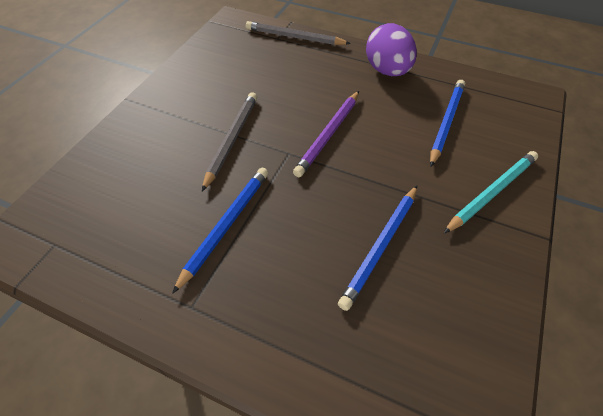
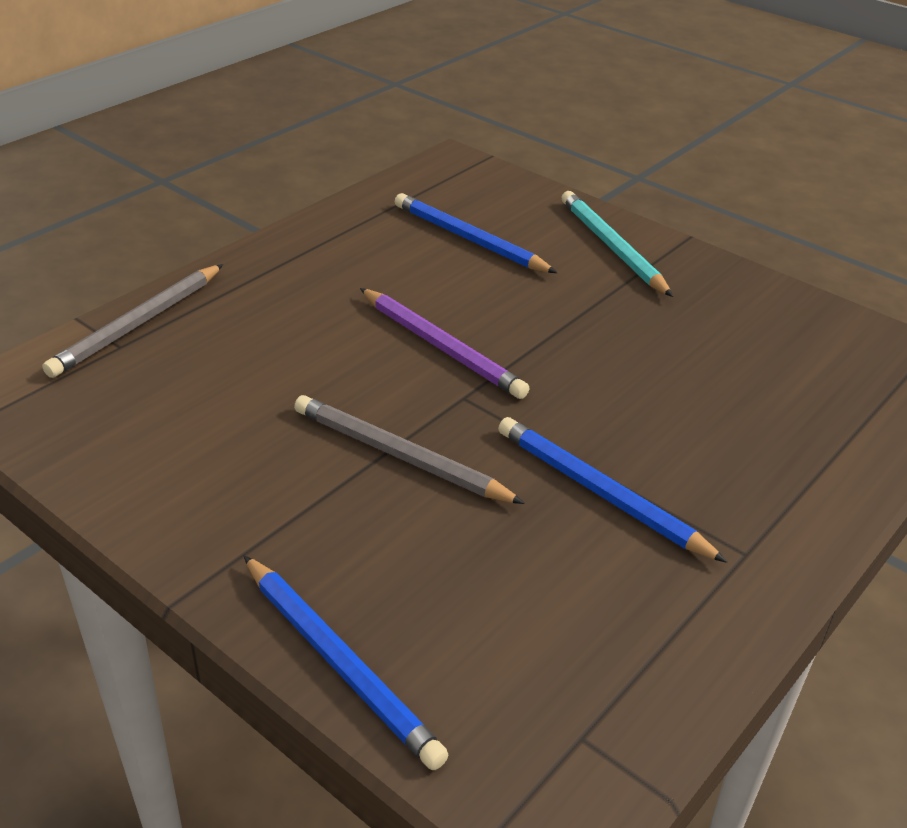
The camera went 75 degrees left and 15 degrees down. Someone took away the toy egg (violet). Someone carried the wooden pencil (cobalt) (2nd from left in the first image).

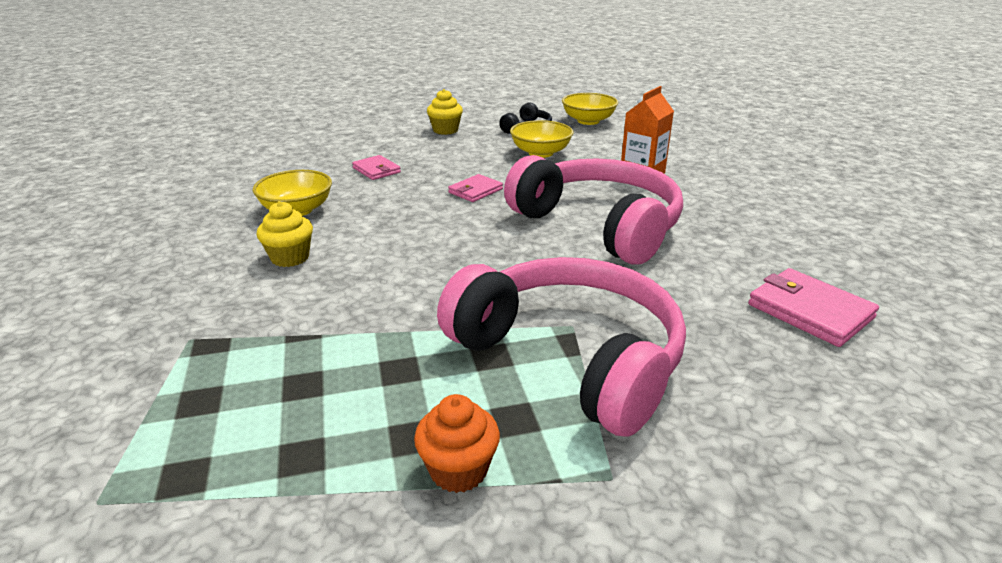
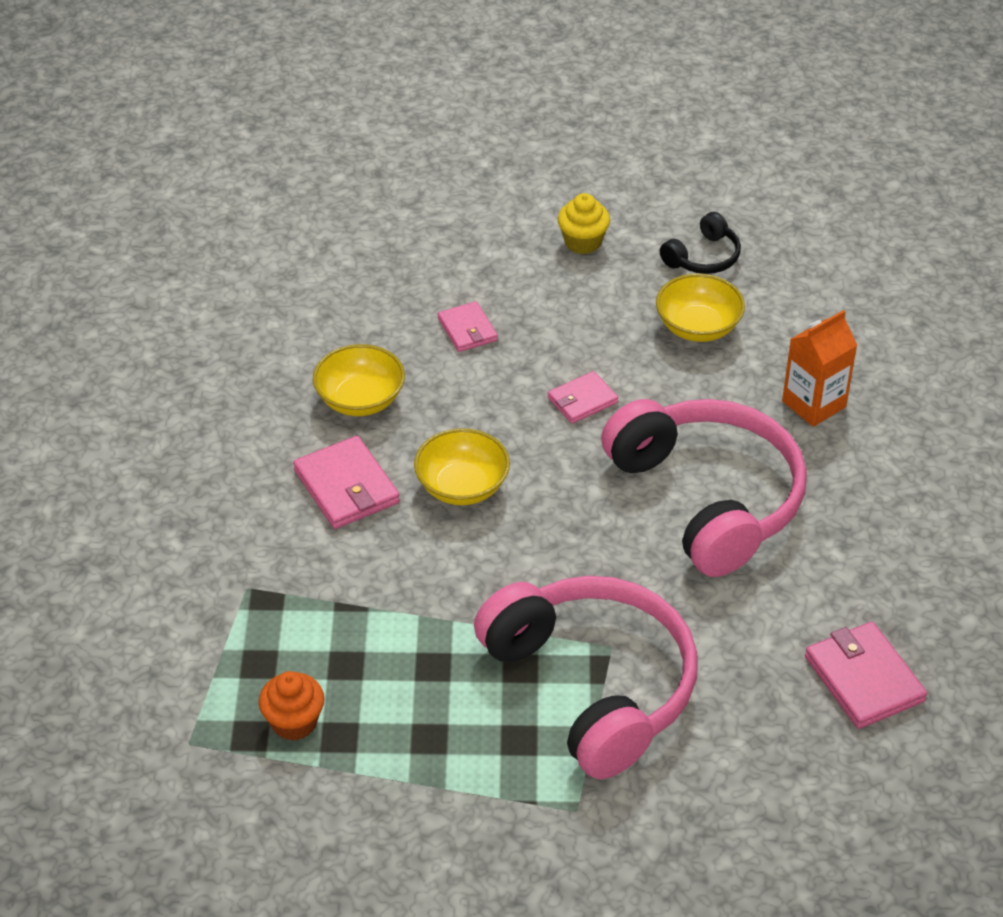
The camera went 15 degrees right and 15 degrees up. Someone carried the deep dish (golden) (3rd from left in the first image). Someone swapped the fairy cake (golden) (1st from left) for the billfold (pink) (1st from left). Someone carried the fairy cake (bright orange).

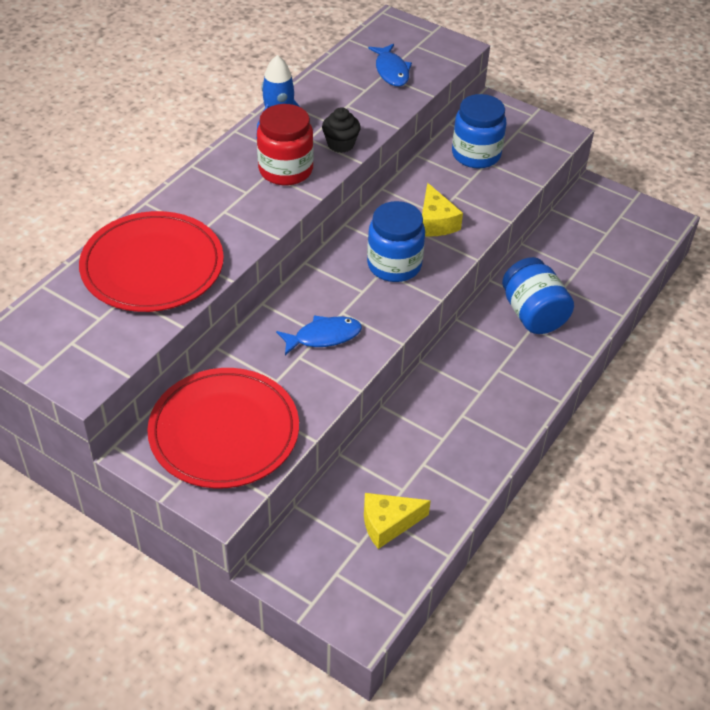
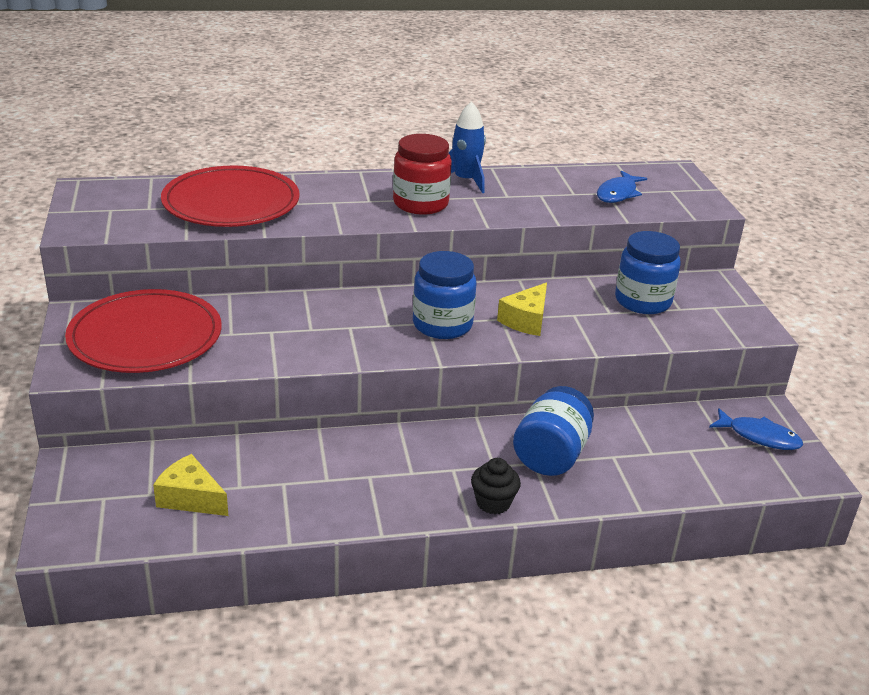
The camera went 45 degrees right and 15 degrees down. Someone carried the fairy cake (jet-black). Someone carried the fish (cobalt) (1st from left in the first image).

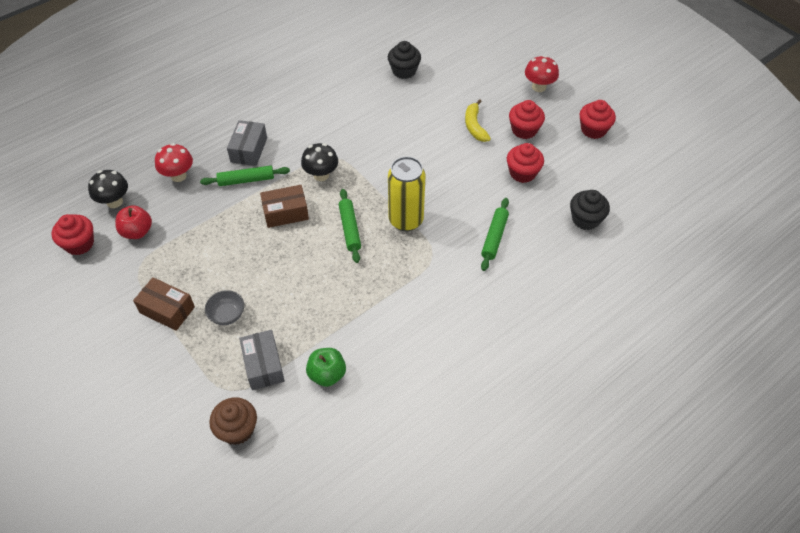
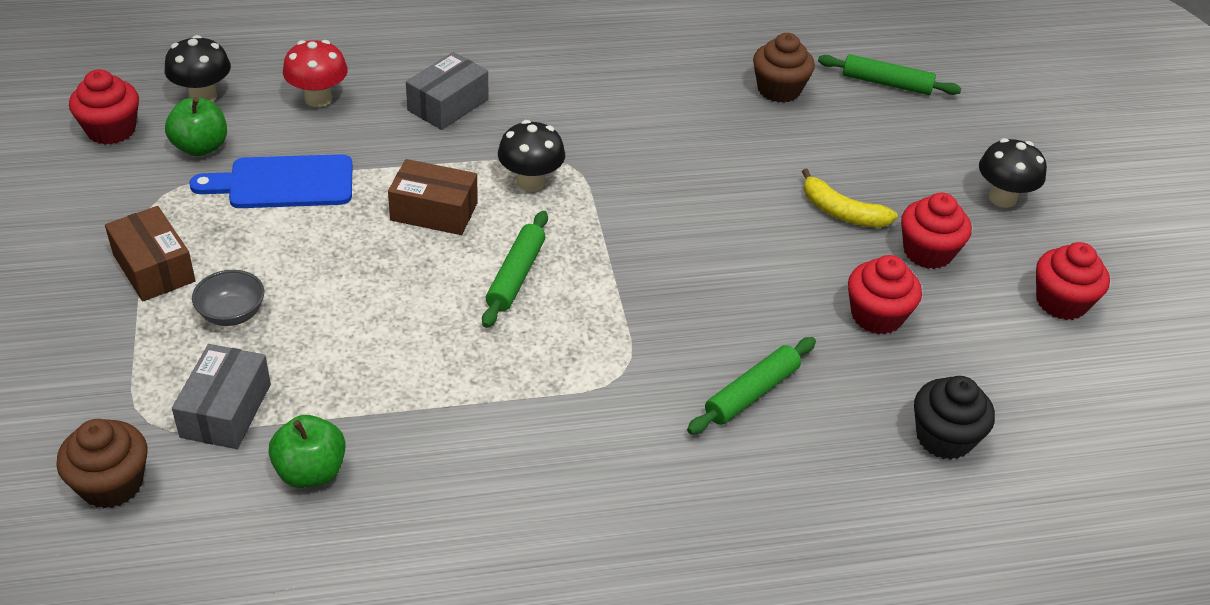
The camera went 25 degrees right and 10 degrees down. Someone repainted the fairy cake (jet-black) (1st from left), which became the fairy cake (russet) (2nd from left). Someone repainted the toadstool (red) (2nd from left), which became the toadstool (jet-black) (3rd from left). Someone rotated the banana fruit (golden) by 75 degrees counterclockwise. Someone took away the can (golden). Someone carried the dough roller (green) (1st from left in the first image). Someone repainted the apple fruit (red), which became the apple fruit (green) (1st from left). Someone put down the cutting board (cobalt).

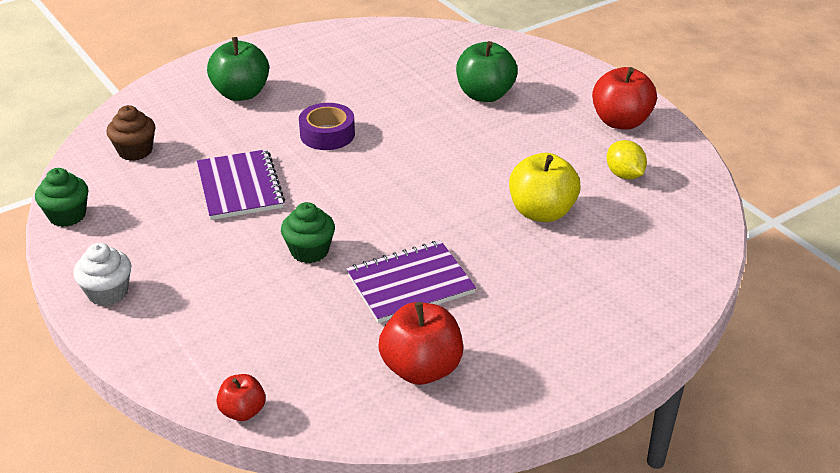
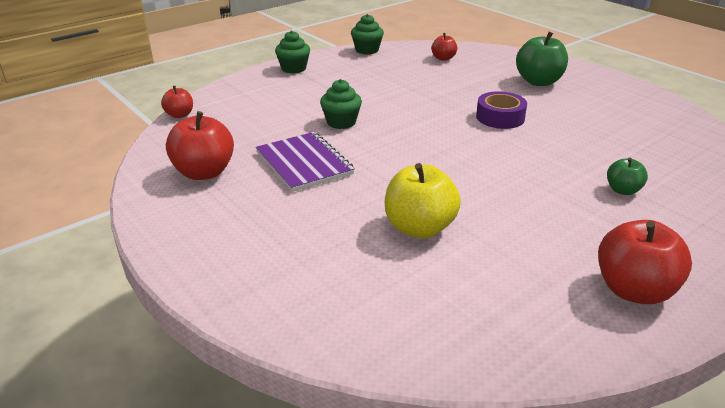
The camera went 85 degrees right and 5 degrees down. Someone scaled the apple fruit (green) (2nd from left) by 0.55. Someone swapped the fairy cake (russet) for the apple fruit (red) (3rd from left). Someone took away the citrus fruit (golden). Someone took away the notebook (violet) (1st from left). Someone repainted the fairy cake (snow-white), which became the fairy cake (green) (1st from left).

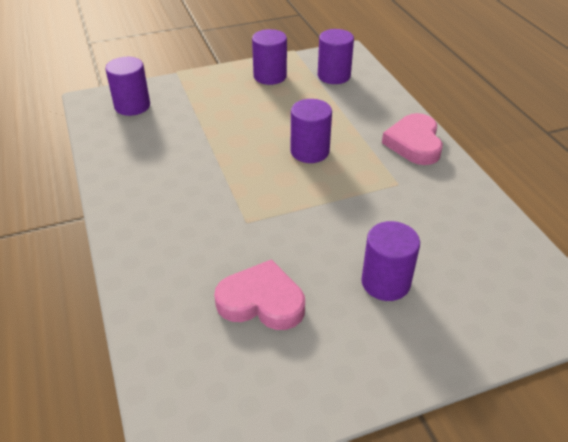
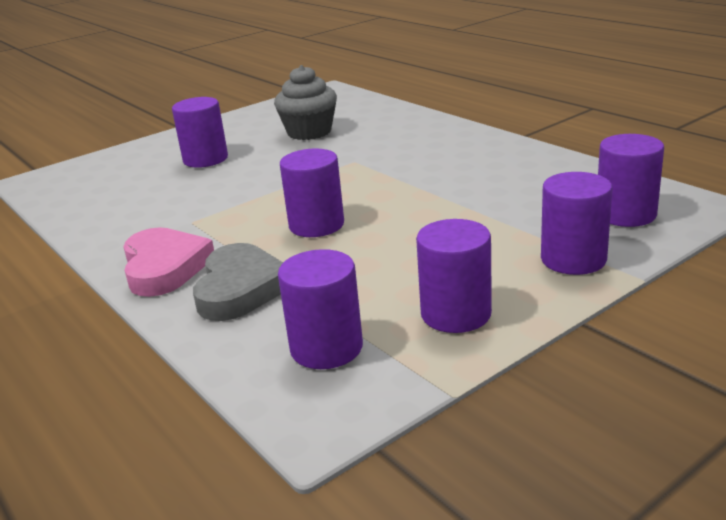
The camera went 165 degrees right and 15 degrees down. Someone swapped the heart (pink) (1st from left) for the fairy cake (gray). Someone put down the cylinder (violet) (5th from left). Someone put down the heart (gray).

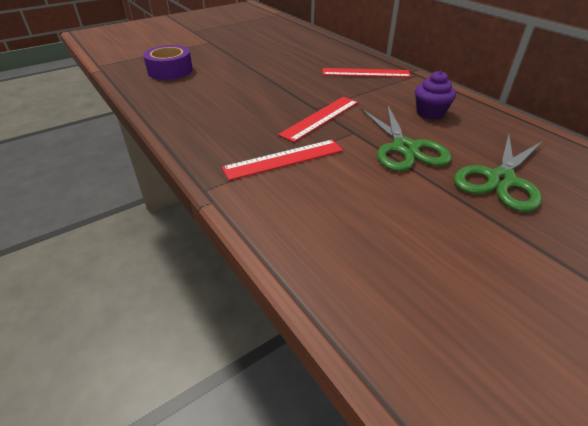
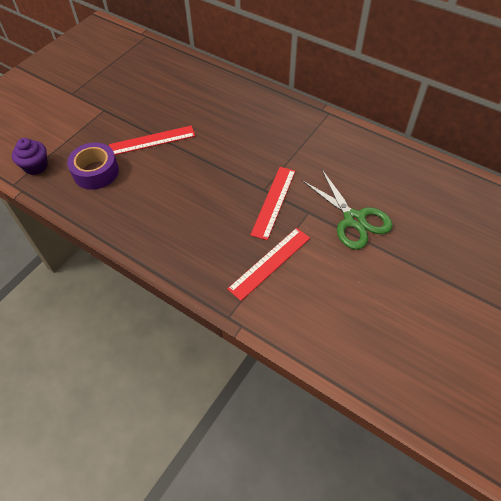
The camera went 20 degrees left and 15 degrees up. Someone carried the ruler (red) (3rd from left in the first image). Someone carried the fairy cake (violet). Someone took away the pair of scissors (green) (2nd from left).

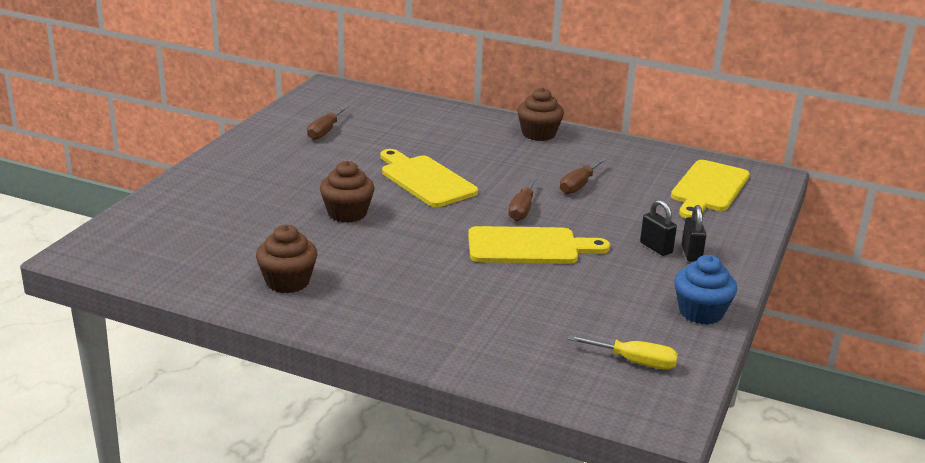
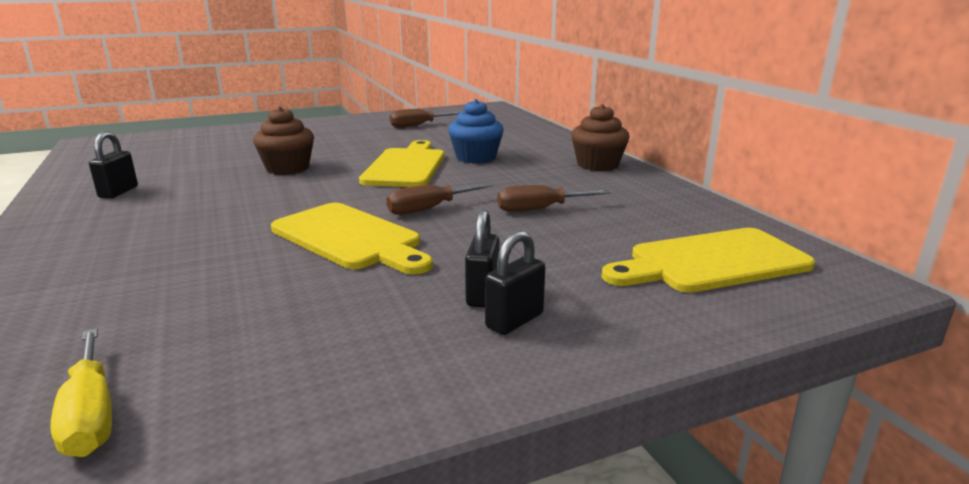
The camera went 45 degrees right and 5 degrees down. Someone swapped the fairy cake (russet) (1st from left) for the lock (jet-black) (1st from left). Someone carried the fairy cake (cobalt).

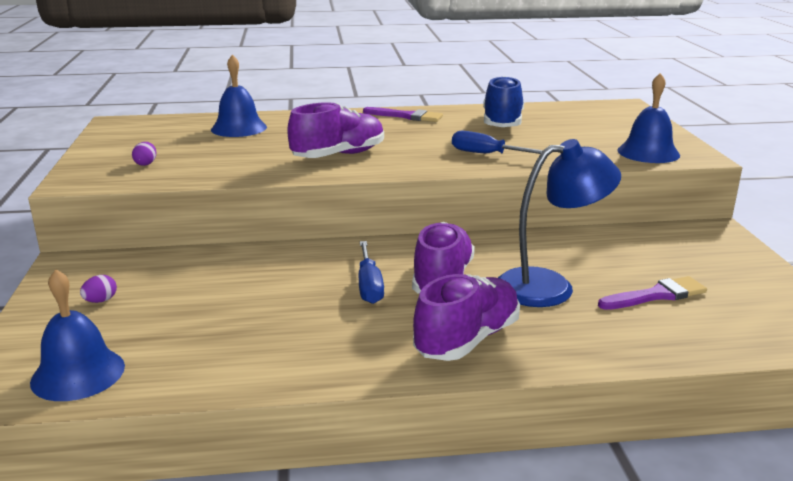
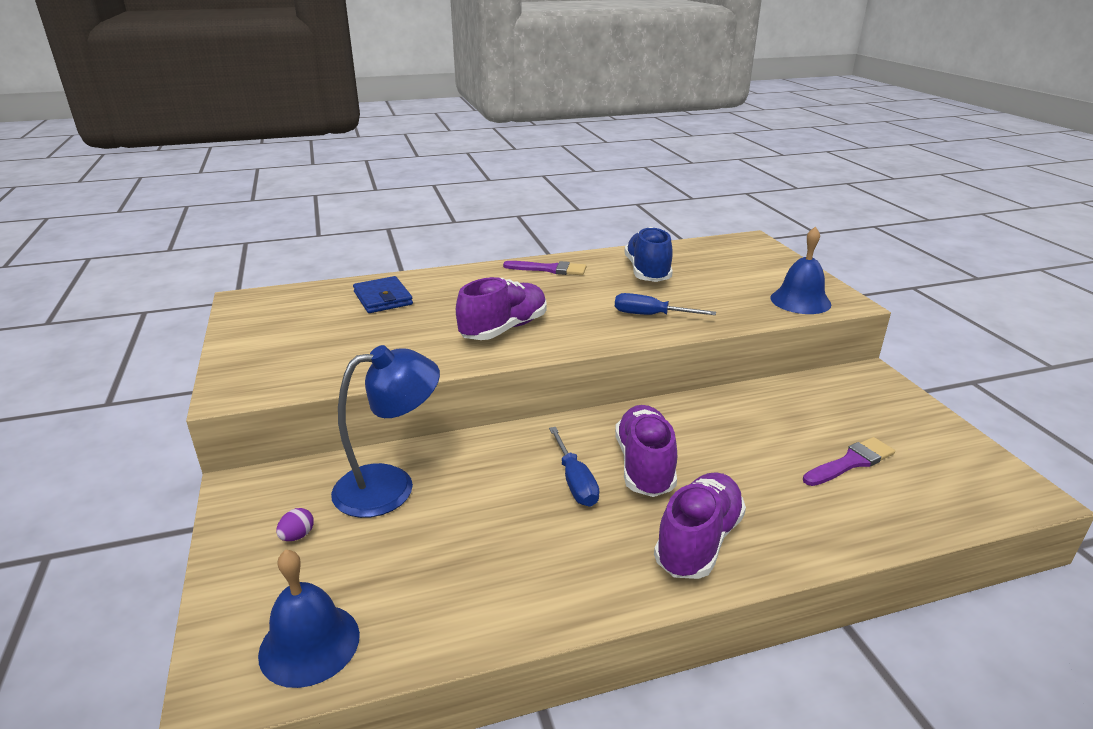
The camera went 10 degrees left and 5 degrees up. Someone swapped the hand bell (cobalt) (2nd from left) for the billfold (cobalt). Someone carried the reading lamp (cobalt). Someone took away the toy egg (violet) (2nd from left).

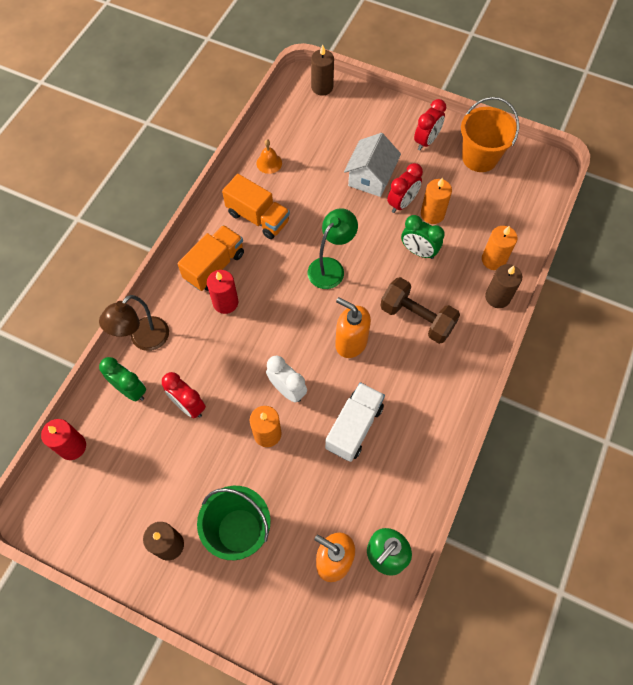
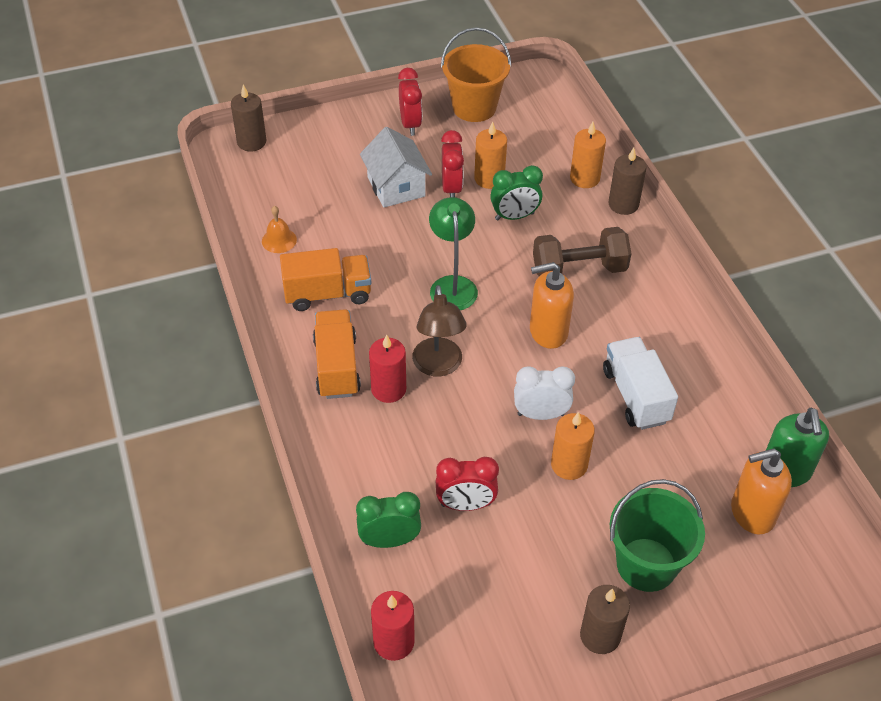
The camera went 45 degrees left and 15 degrees down. Someone carried the reading lamp (russet).

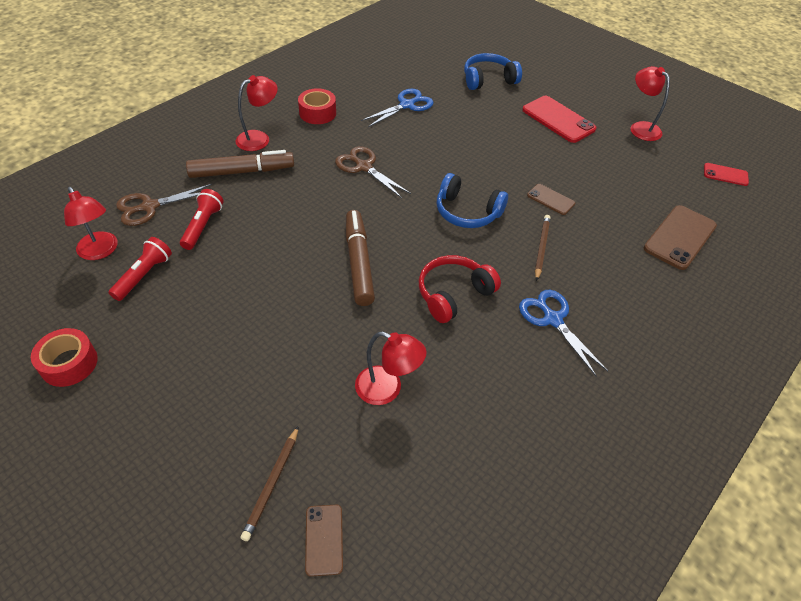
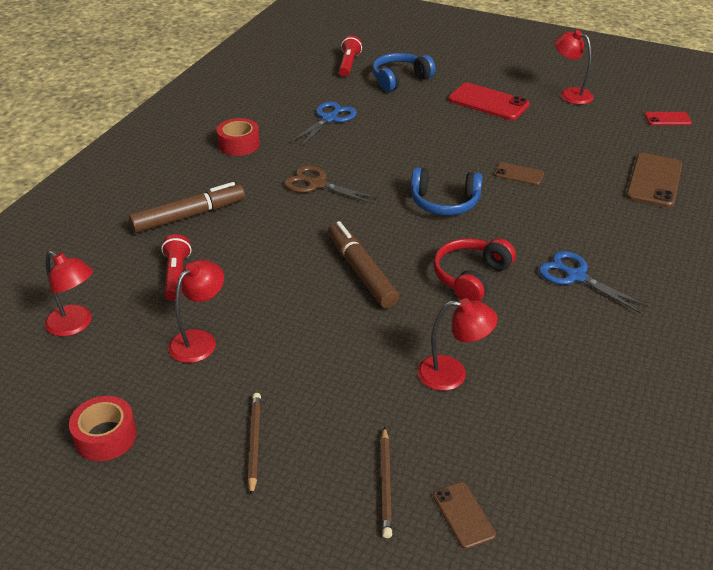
The camera went 15 degrees left and 10 degrees down. Someone carried the reading lamp (red) (2nd from left). Someone took away the pair of scissors (russet) (1st from left). Someone carried the wooden pencil (russet) (2nd from left in the first image). Someone carried the pocket torch (red) (1st from left in the first image).

